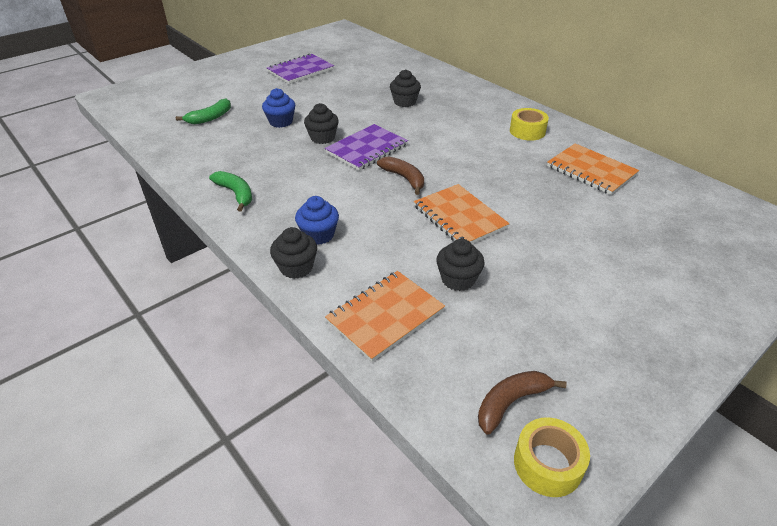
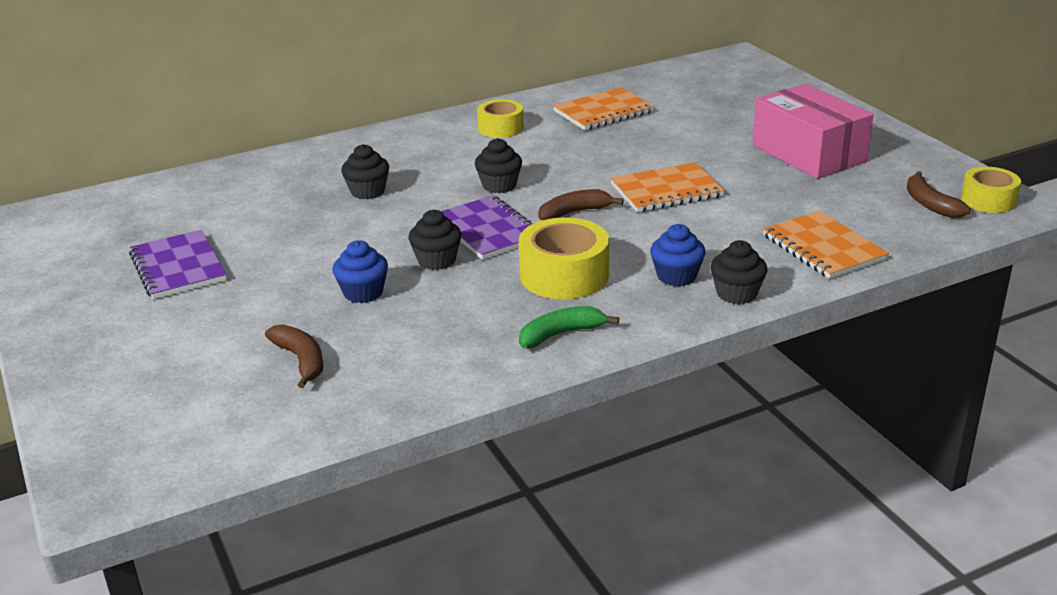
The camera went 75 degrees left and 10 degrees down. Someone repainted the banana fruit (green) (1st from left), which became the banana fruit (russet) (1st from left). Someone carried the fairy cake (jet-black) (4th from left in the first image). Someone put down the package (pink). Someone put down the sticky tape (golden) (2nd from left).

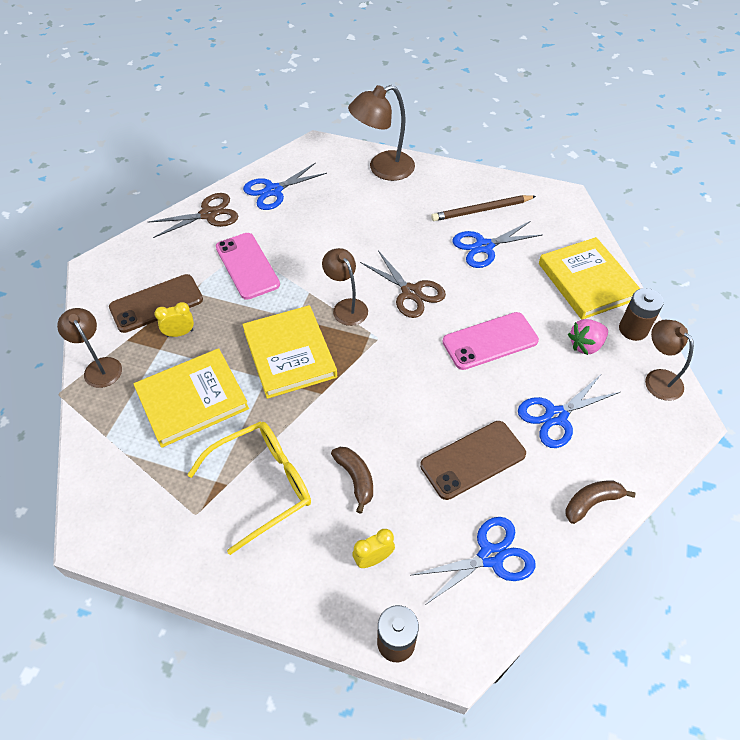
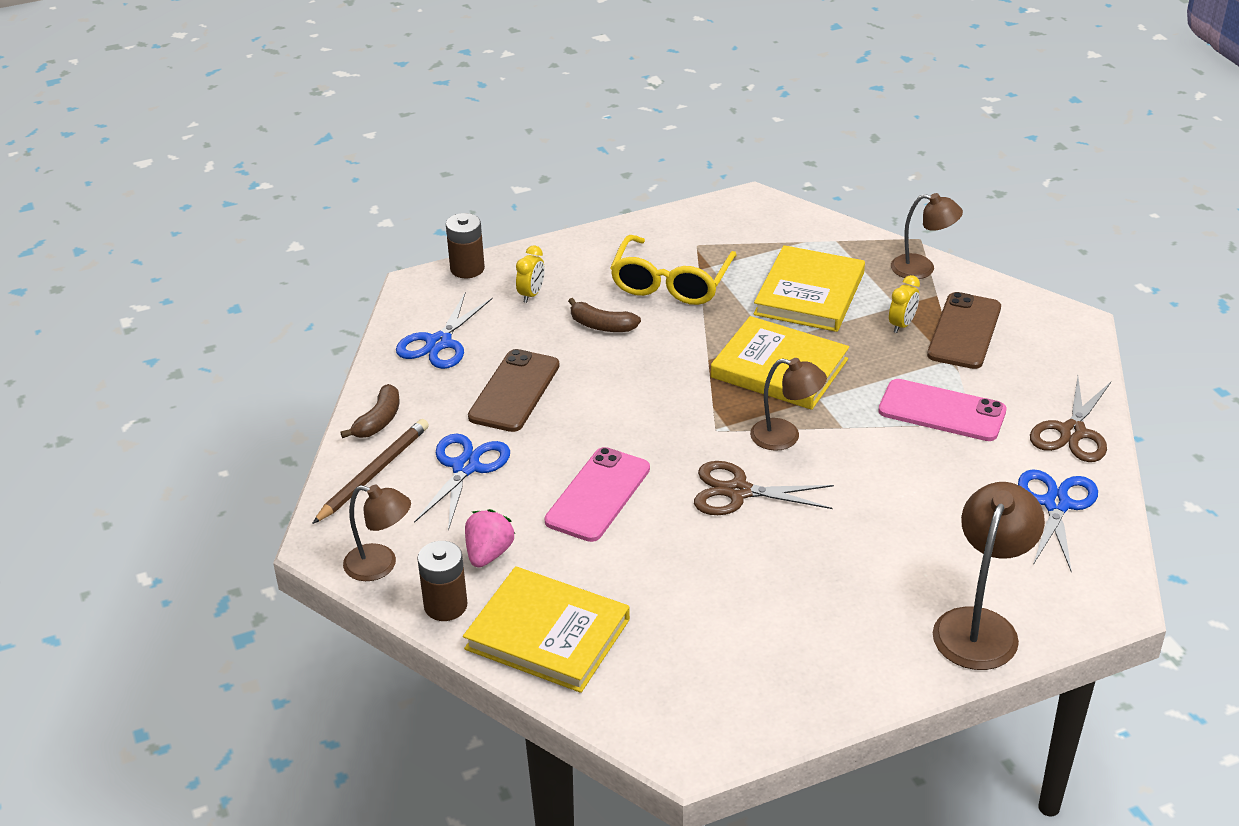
The camera went 140 degrees right and 15 degrees down. Someone carried the wooden pencil (russet). Someone took away the pair of scissors (cobalt) (3rd from left).

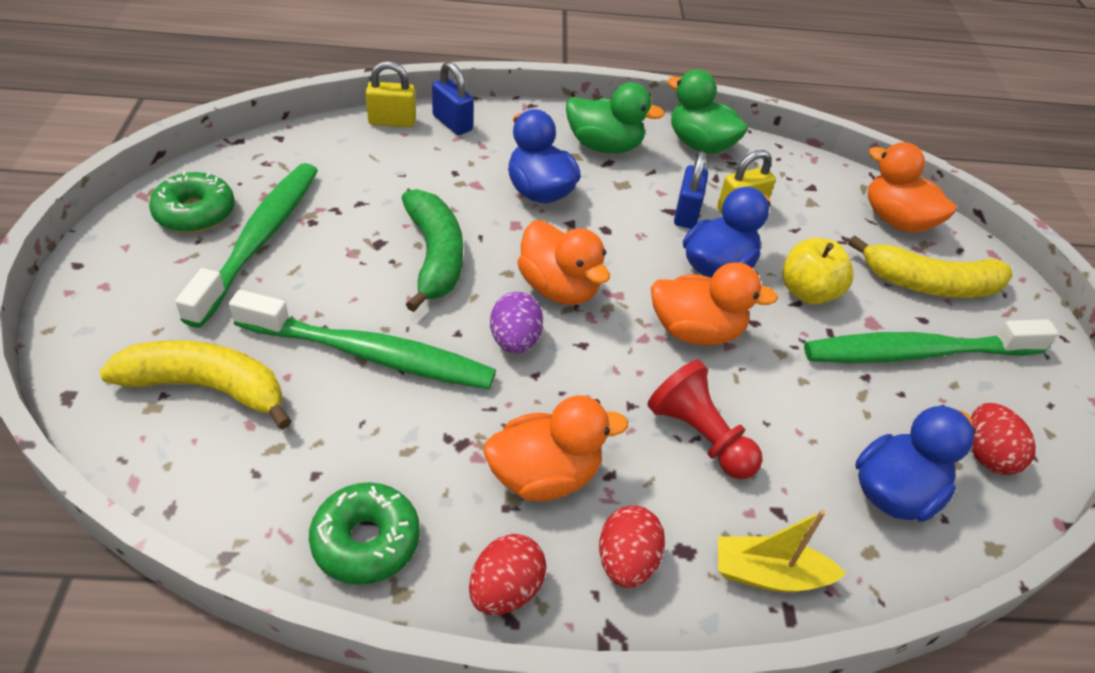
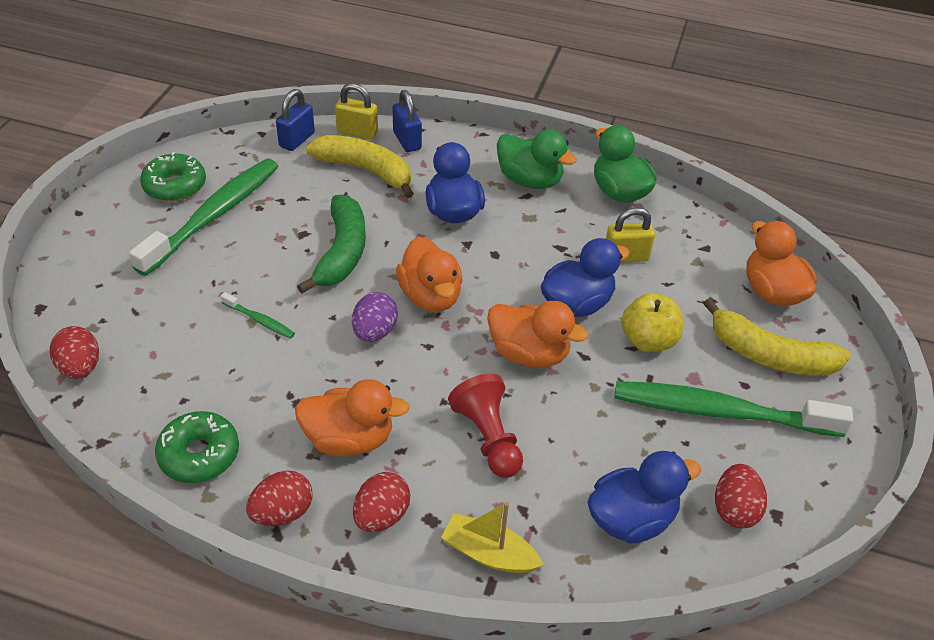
The camera went 20 degrees right and 0 degrees up. Someone carried the lock (cobalt) (2nd from left in the first image). Someone scaled the tooth brush (green) (2nd from left) by 0.41. Someone carried the banana fruit (golden) (1st from left). Someone put down the toy egg (red) (1st from left).

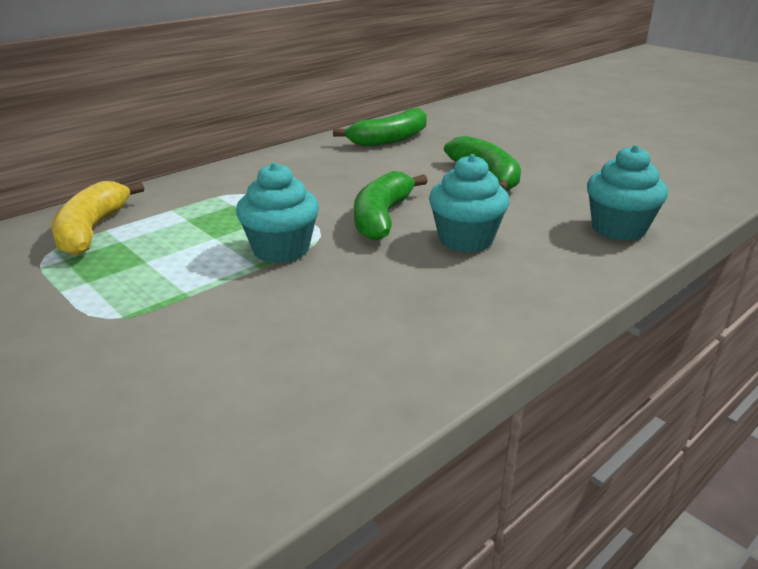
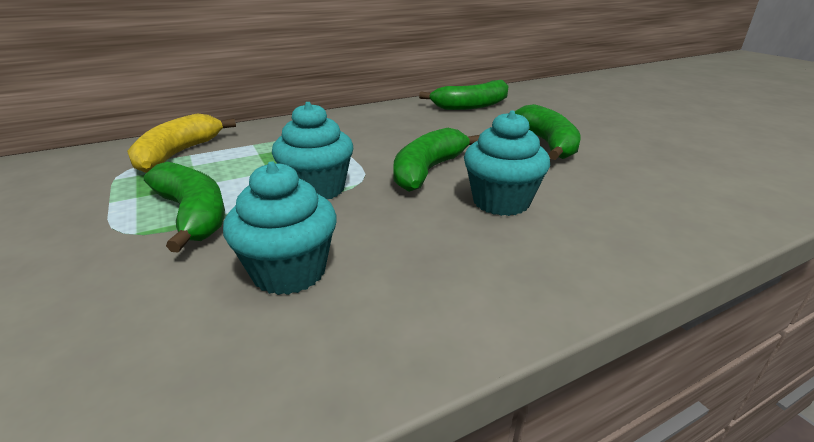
The camera went 15 degrees right and 0 degrees up. Someone carried the fairy cake (aqua) (3rd from left in the first image). Someone put down the banana fruit (green) (1st from left).

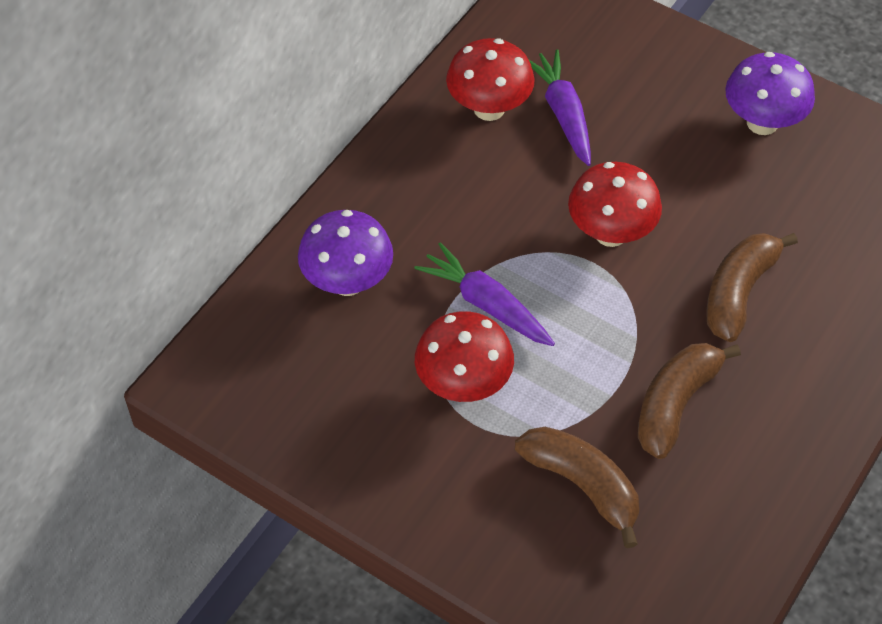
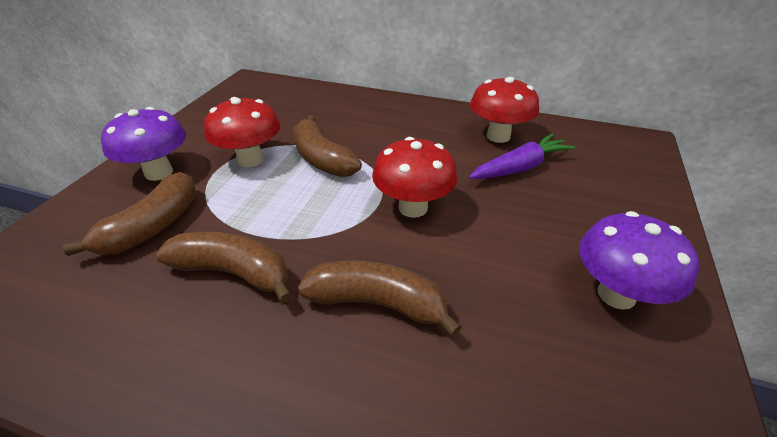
The camera went 75 degrees right and 15 degrees down. Someone carried the toadstool (violet) (1st from left). Someone swapped the root vegetable (violet) (1st from left) for the banana fruit (russet) (3rd from left).

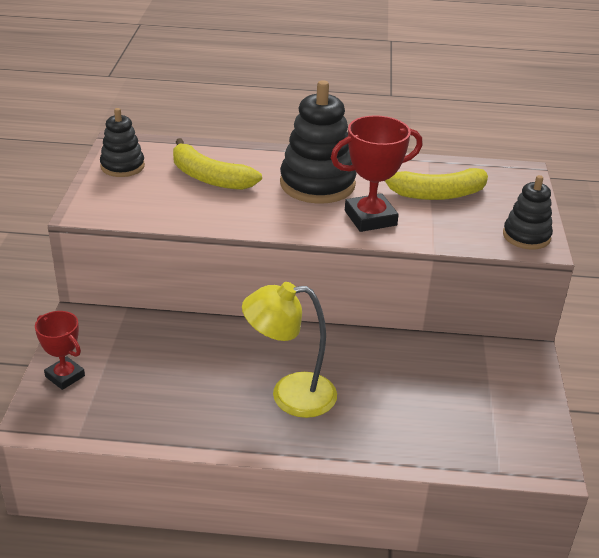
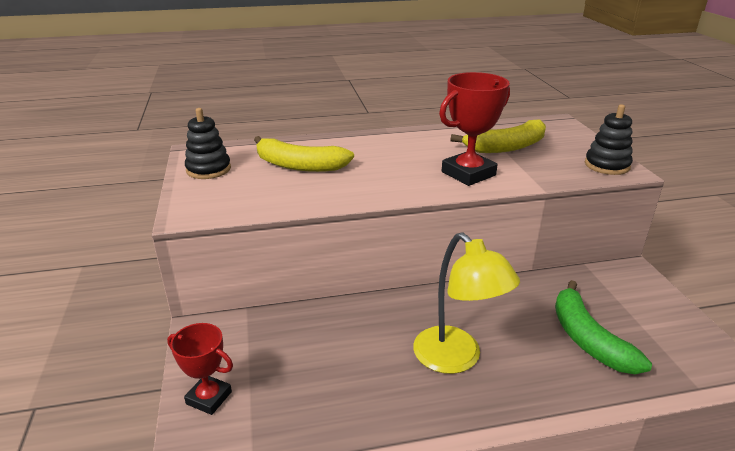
The camera went 15 degrees left and 5 degrees down. Someone took away the ring stacker (jet-black) (2nd from left). Someone rotated the reading lamp (golden) by 105 degrees counterclockwise. Someone put down the banana fruit (green).

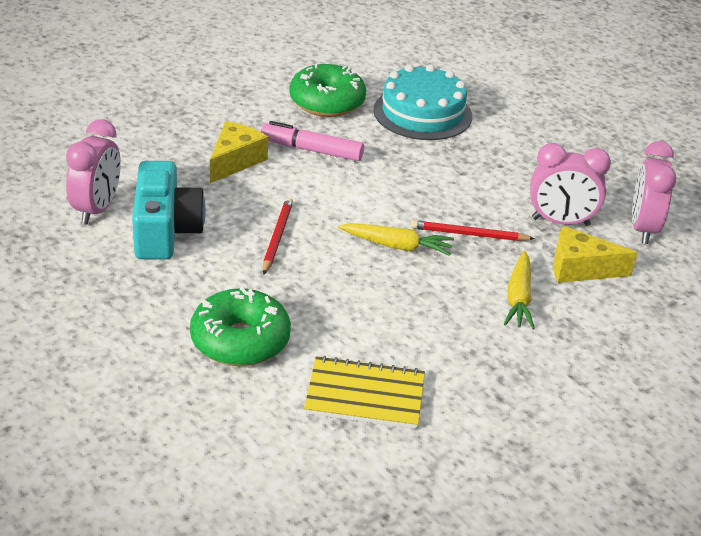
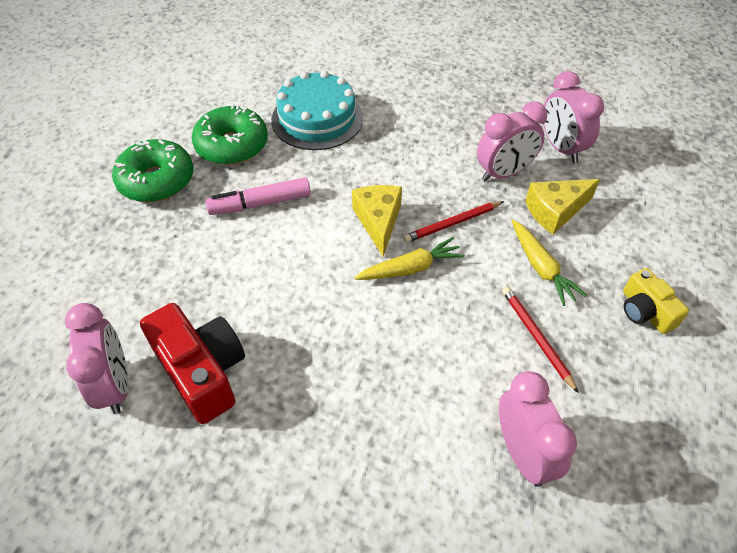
The camera went 30 degrees left and 15 degrees up. Someone carried the cheese wedge (golden) (1st from left). Someone repainted the camera (aqua), which became the camera (red). Someone carried the wooden pencil (red) (1st from left in the first image). Someone carried the glazed donut (green) (1st from left). Someone swapped the notebook (golden) for the bedside clock (pink) (3rd from left). Someone put down the camera (golden).

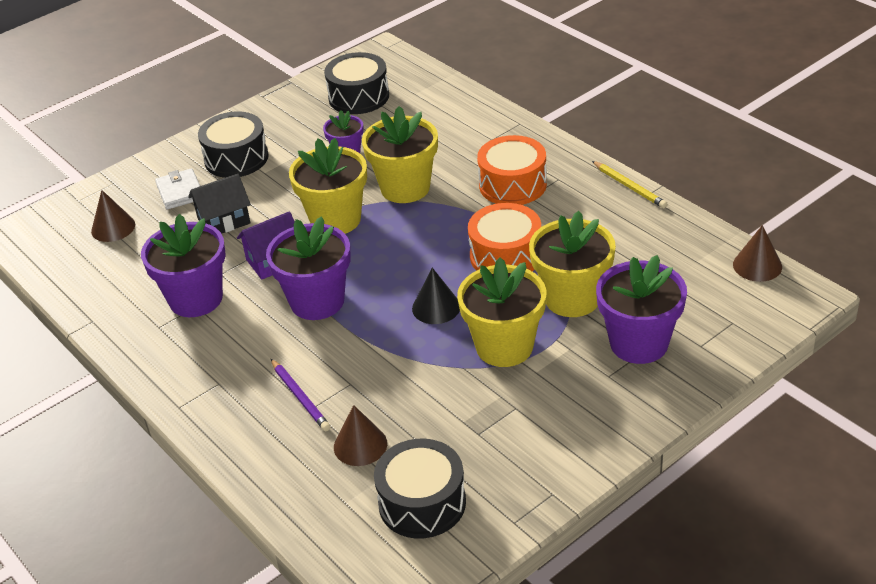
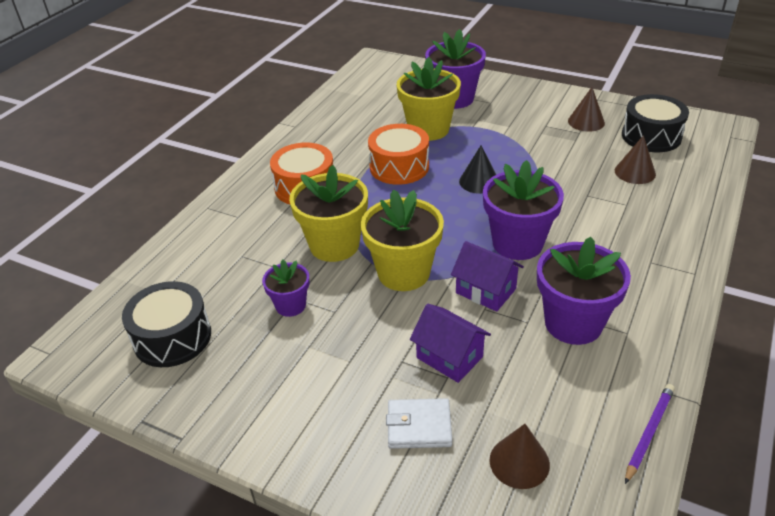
The camera went 115 degrees left and 0 degrees up. Someone took away the drum (jet-black) (1st from left). Someone took away the wooden pencil (golden). Someone rotated the billfold (snow-white) by 45 degrees clockwise. Someone repainted the cottage (jet-black), which became the cottage (violet) (1st from left). Someone carried the solid cone (russet) (3rd from left in the first image). Someone took away the plant pot (golden) (3rd from left). Someone carried the wooden pencil (violet).

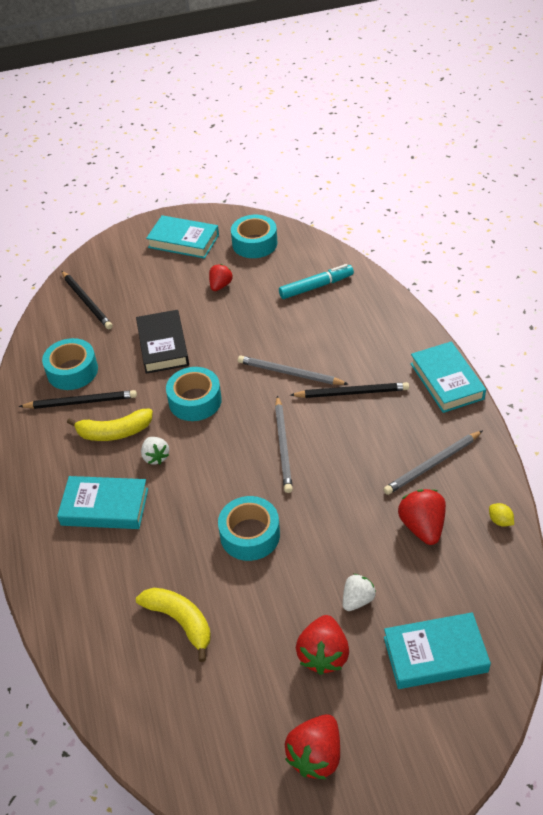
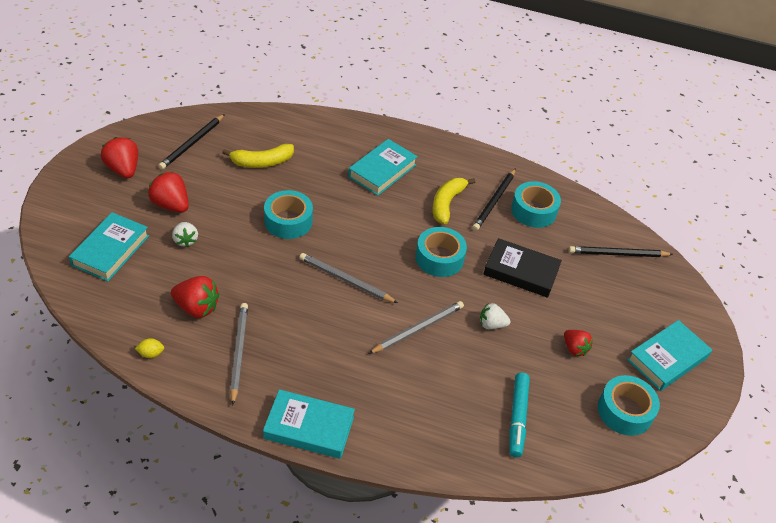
The camera went 115 degrees right and 0 degrees up. Someone carried the wooden pencil (jet-black) (3rd from left in the first image). Someone carried the berry (snow-white) (1st from left in the first image).

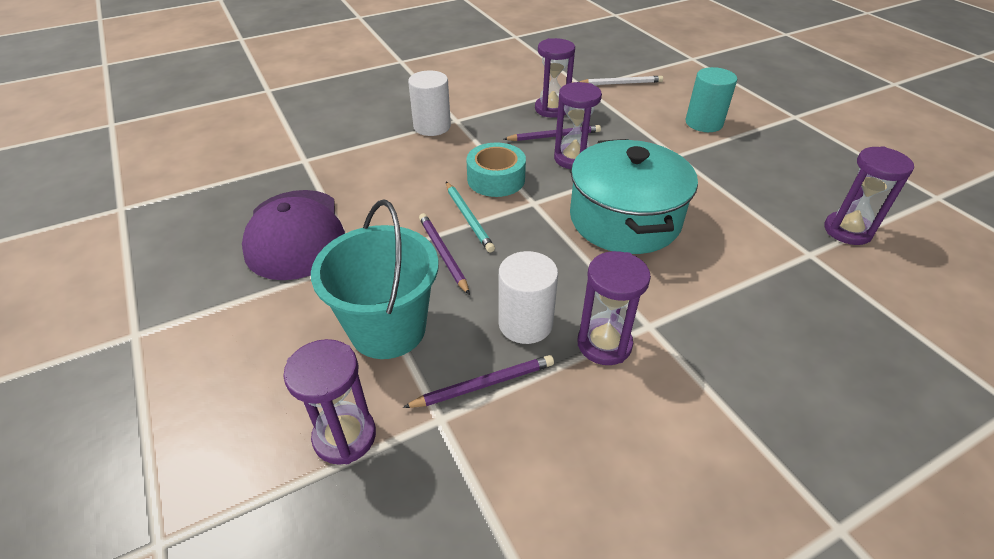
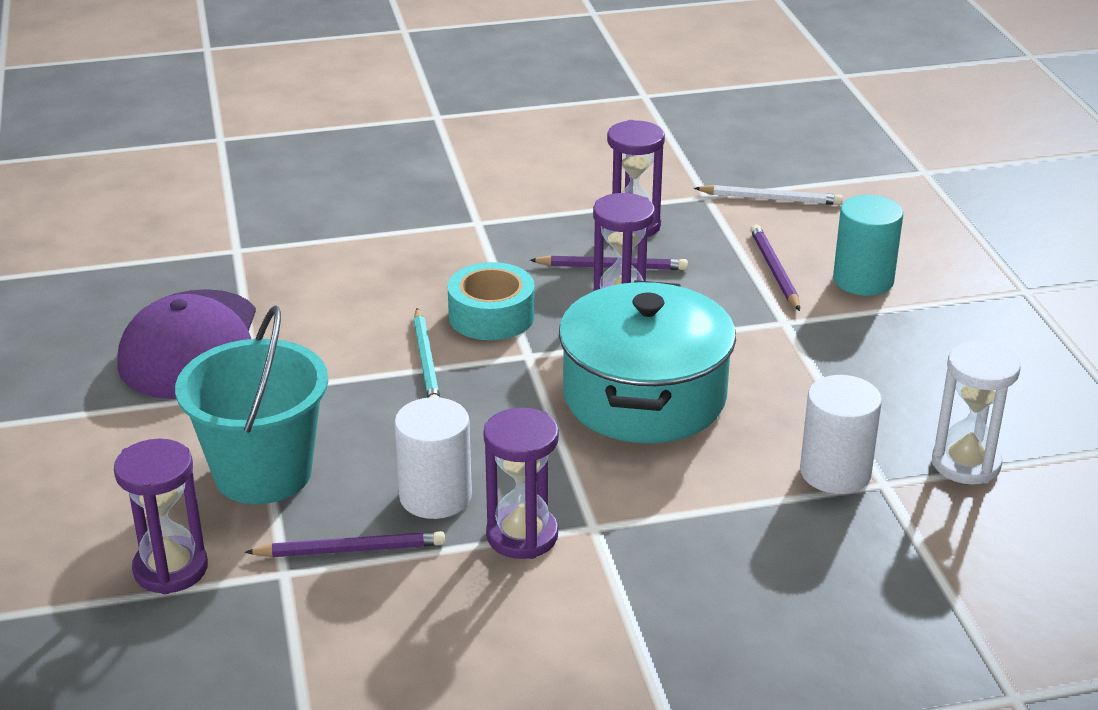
The camera went 15 degrees right and 10 degrees down. Someone carried the cylinder (snow-white) (1st from left in the first image). Someone repainted the hourglass (violet) (5th from left), which became the hourglass (snow-white). Someone carried the wooden pencil (violet) (1st from left in the first image).

